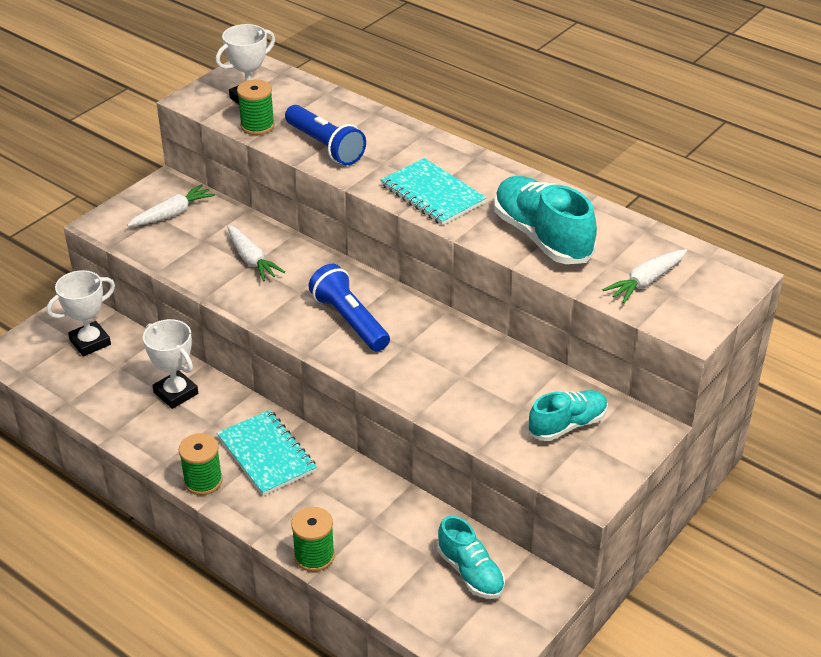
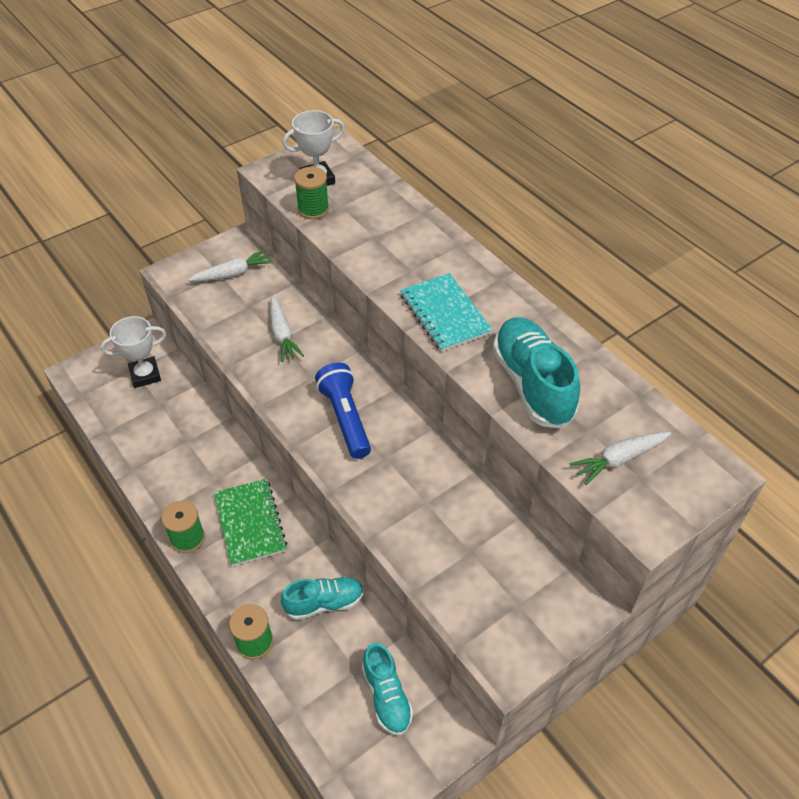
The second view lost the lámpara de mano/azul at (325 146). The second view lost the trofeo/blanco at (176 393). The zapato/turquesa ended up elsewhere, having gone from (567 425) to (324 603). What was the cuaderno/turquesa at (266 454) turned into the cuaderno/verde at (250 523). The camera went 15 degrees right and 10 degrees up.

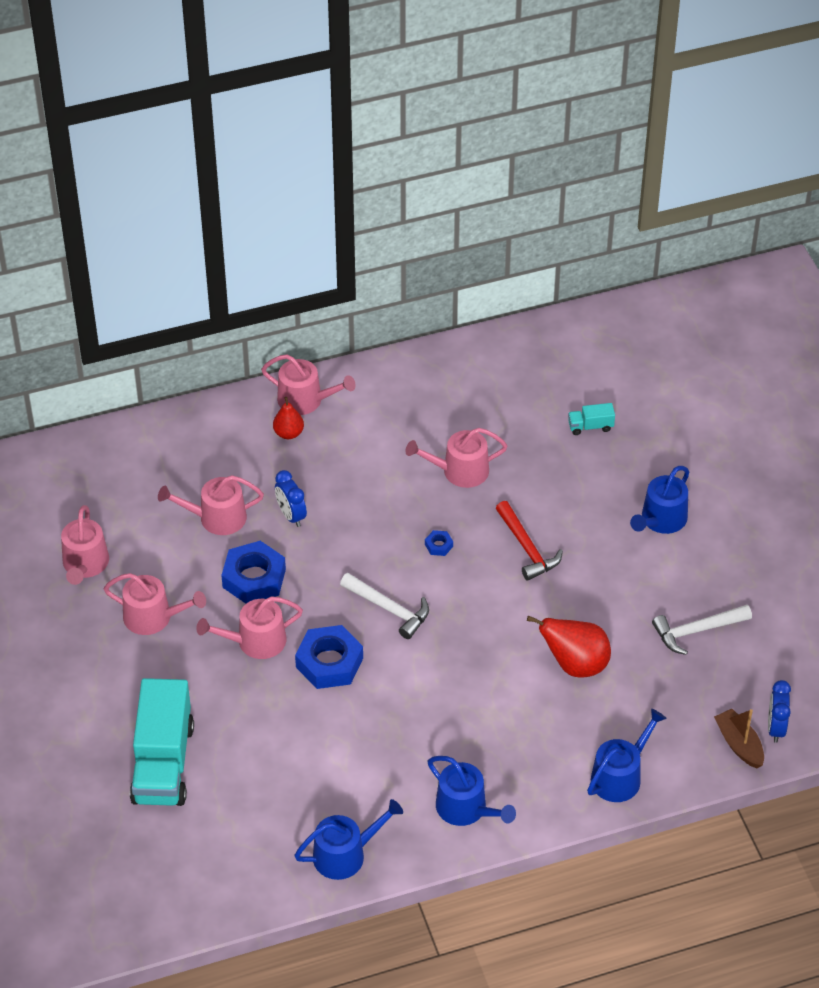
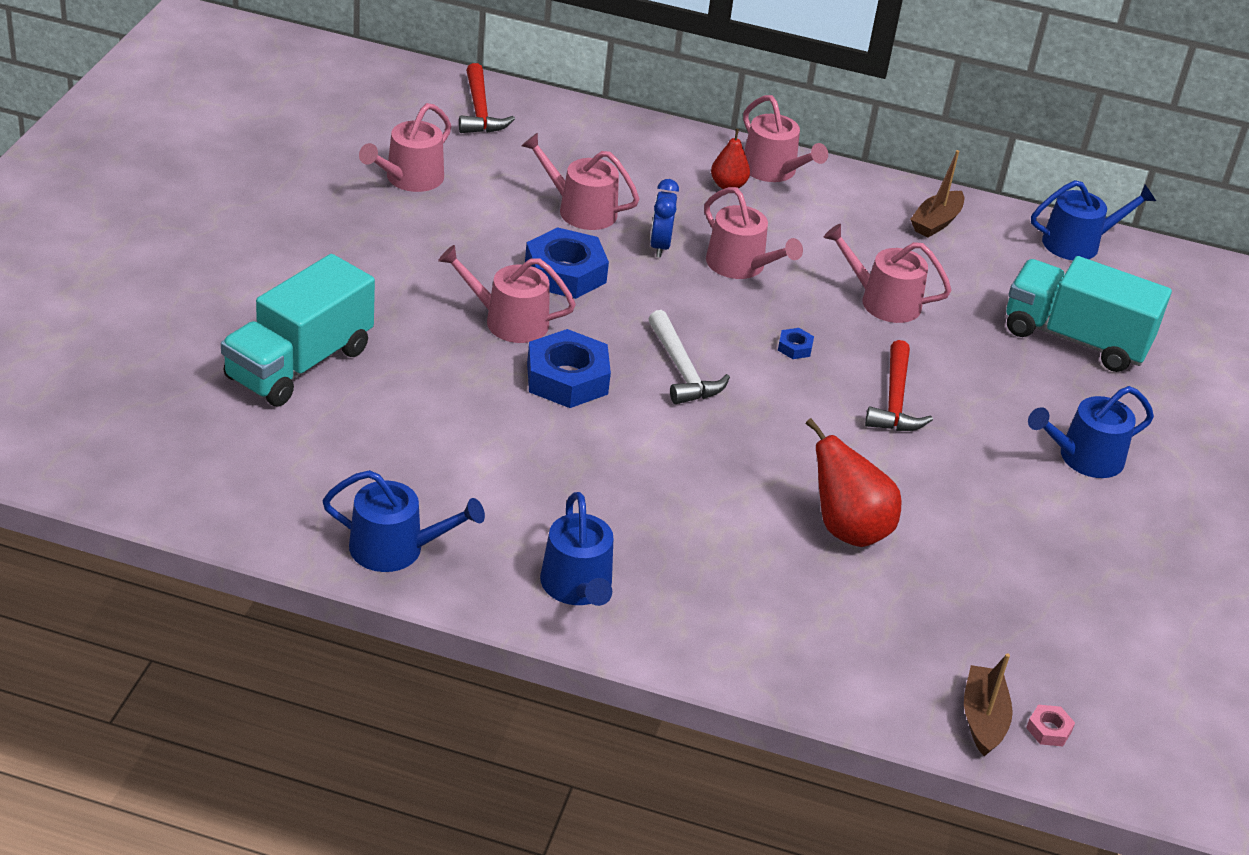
The size of the camión/turquesa at (590 426) changed by a factor of 2.42. The regadera/rosa ended up elsewhere, having gone from (153 617) to (741 265). The second view lost the martillo/blanco at (696 631). Where the despertador/azul stood at (775 727), the tuerca/rosa came to stand at (1049 729). The regadera/azul ended up elsewhere, having gone from (620 776) to (1078 243). The second view gained the martillo/rojo at (480 111). The second view gained the barco/marrón at (936 222). The camera went 30 degrees right and 10 degrees down.

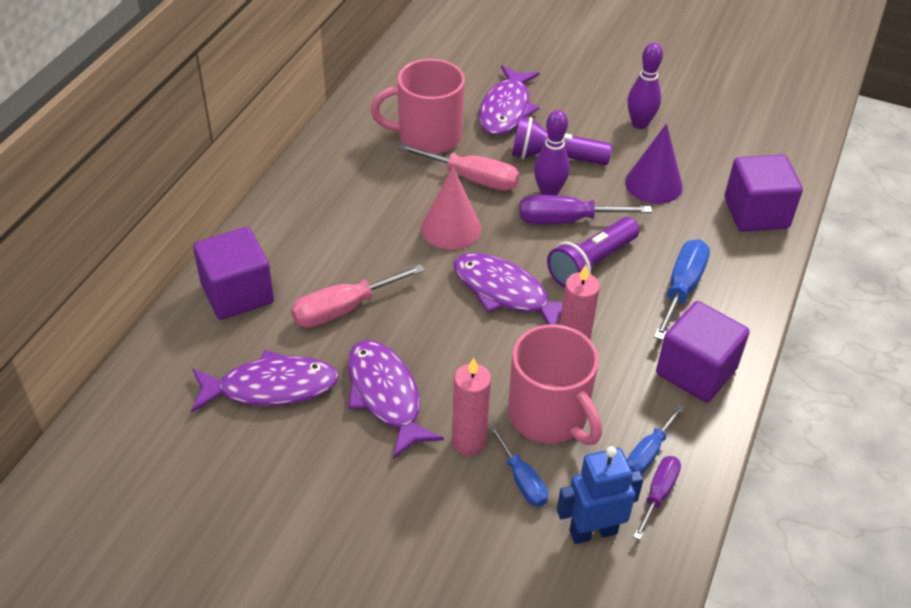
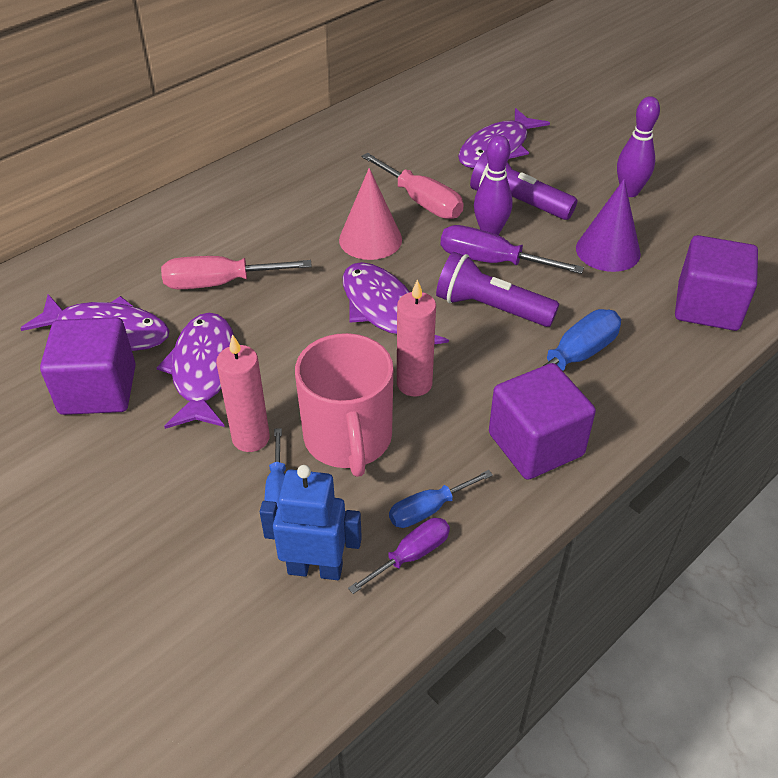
The second view lost the taza/rosa at (427 136). The lámpara de mano/morado at (591 264) ended up facing another way, 45 degrees clockwise from before. The cubo/morado ended up elsewhere, having gone from (237 293) to (98 390). The camera went 25 degrees right and 0 degrees up.

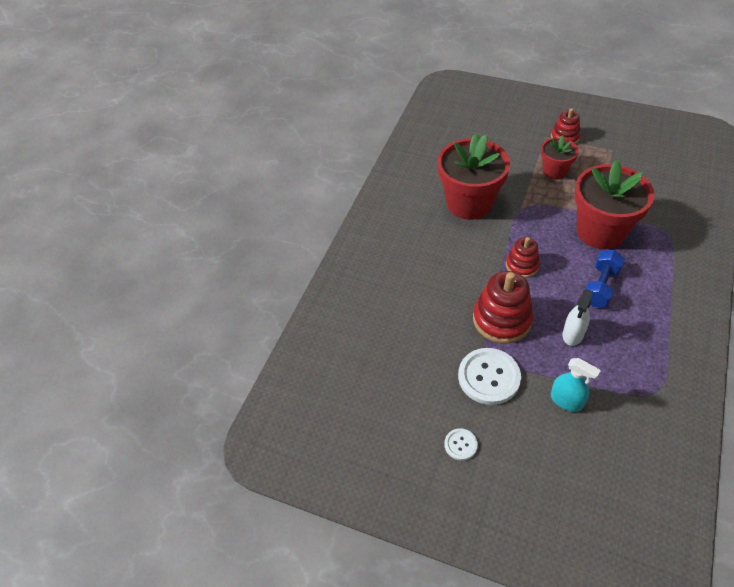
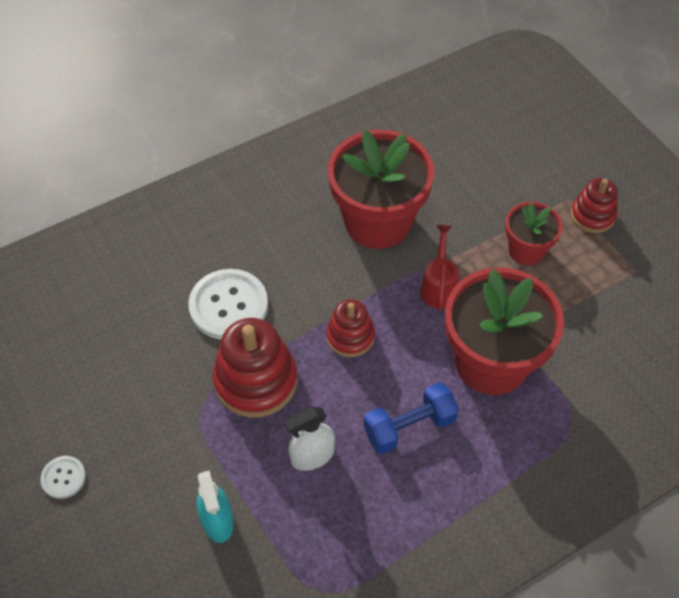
The botón/blanco ended up elsewhere, having gone from (489 377) to (228 306). The second view gained the regadera/rojo at (438 286). The camera went 35 degrees right and 5 degrees up.

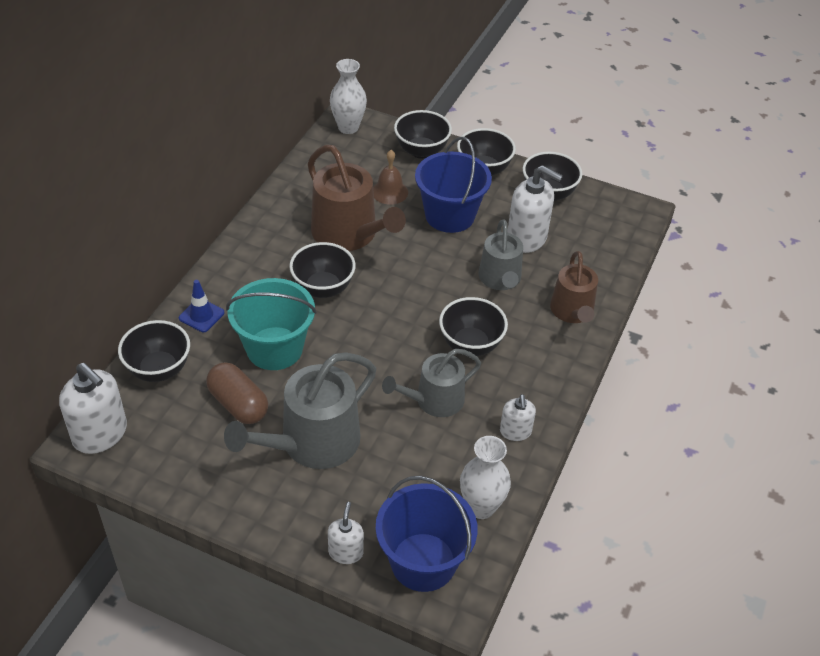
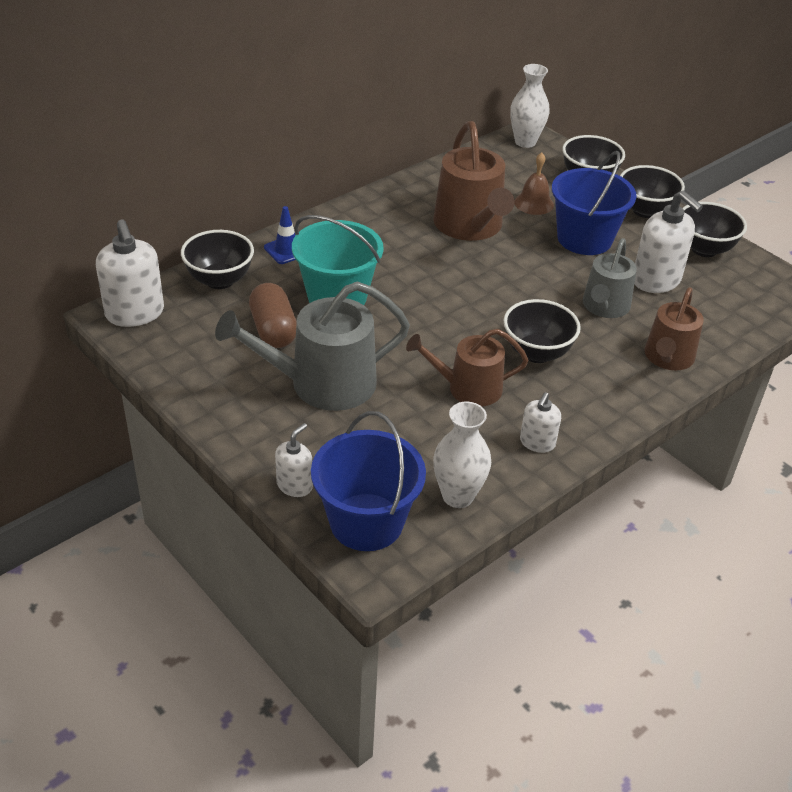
The second view lost the cuenco/negro at (323 288). What was the regadera/gris at (434 400) turned into the regadera/marrón at (468 388). The camera went 25 degrees right and 5 degrees down.

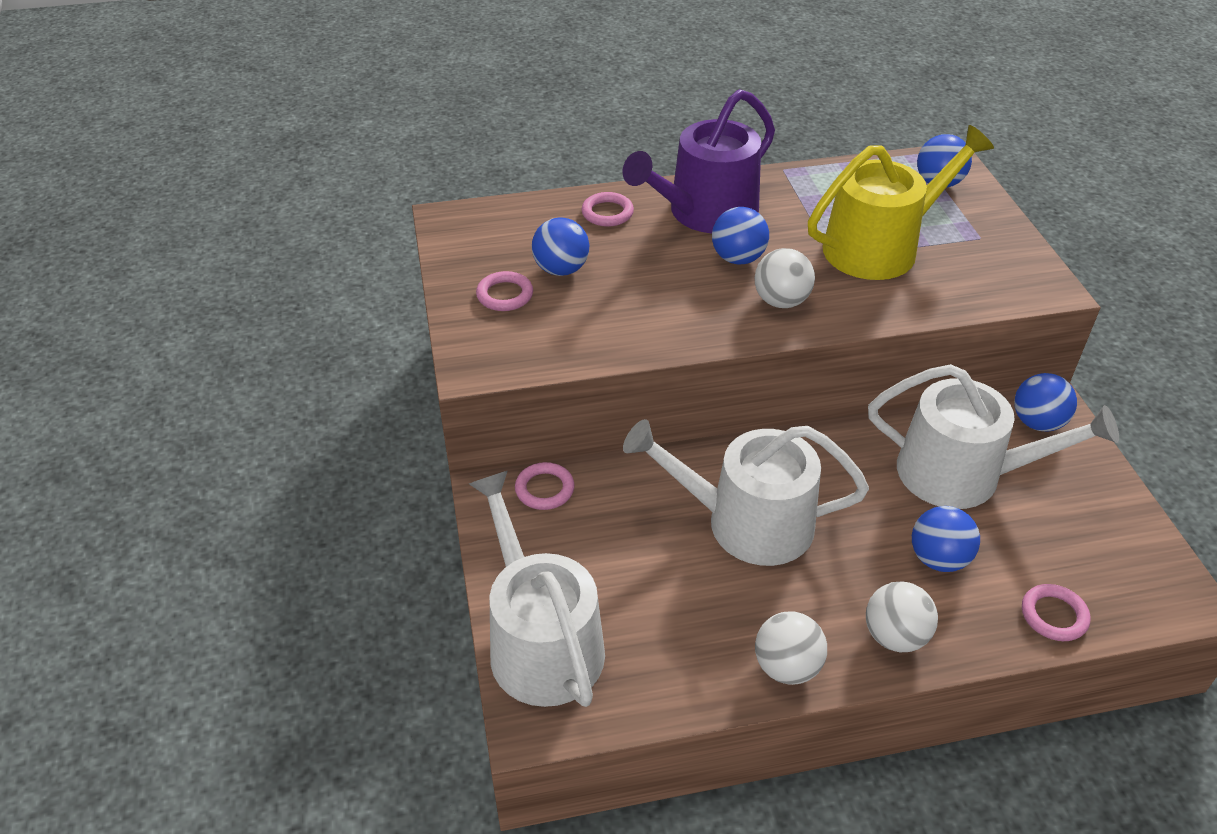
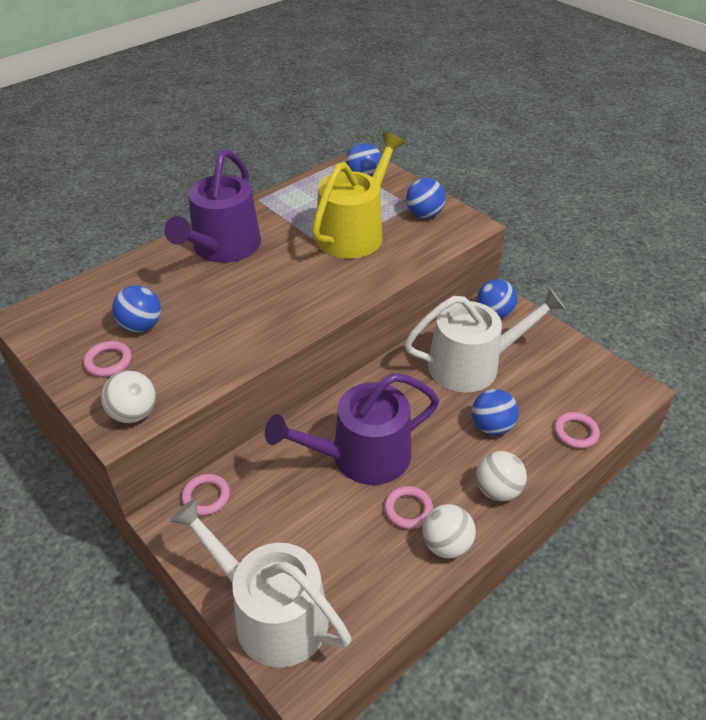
The anillo/rosa ended up elsewhere, having gone from (607 213) to (408 509). The pelota/azul ended up elsewhere, having gone from (738 258) to (424 214). The pelota/blanco ended up elsewhere, having gone from (781 301) to (134 414). What was the regadera/blanco at (746 522) turned into the regadera/morado at (361 456). The camera went 30 degrees left and 0 degrees up.

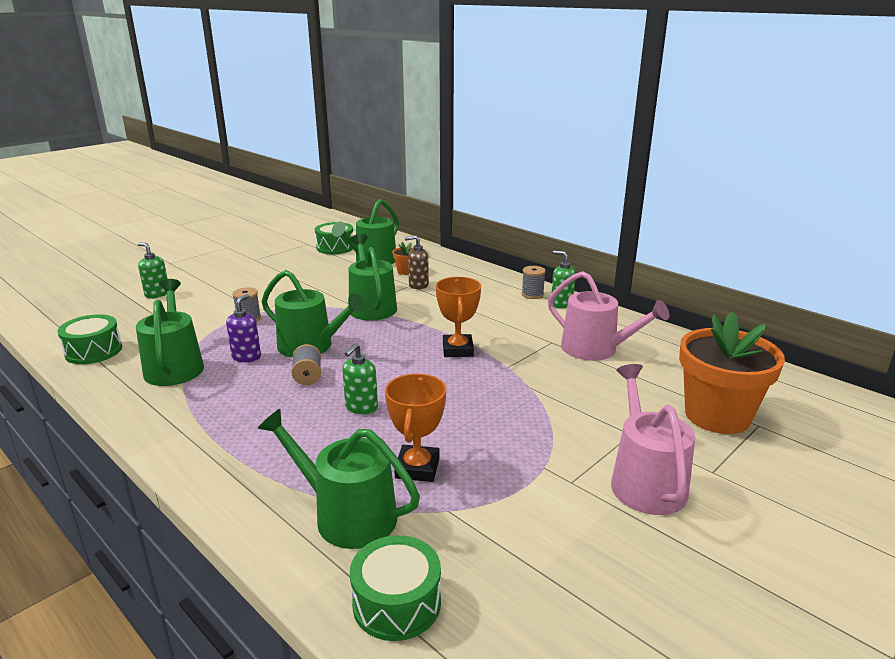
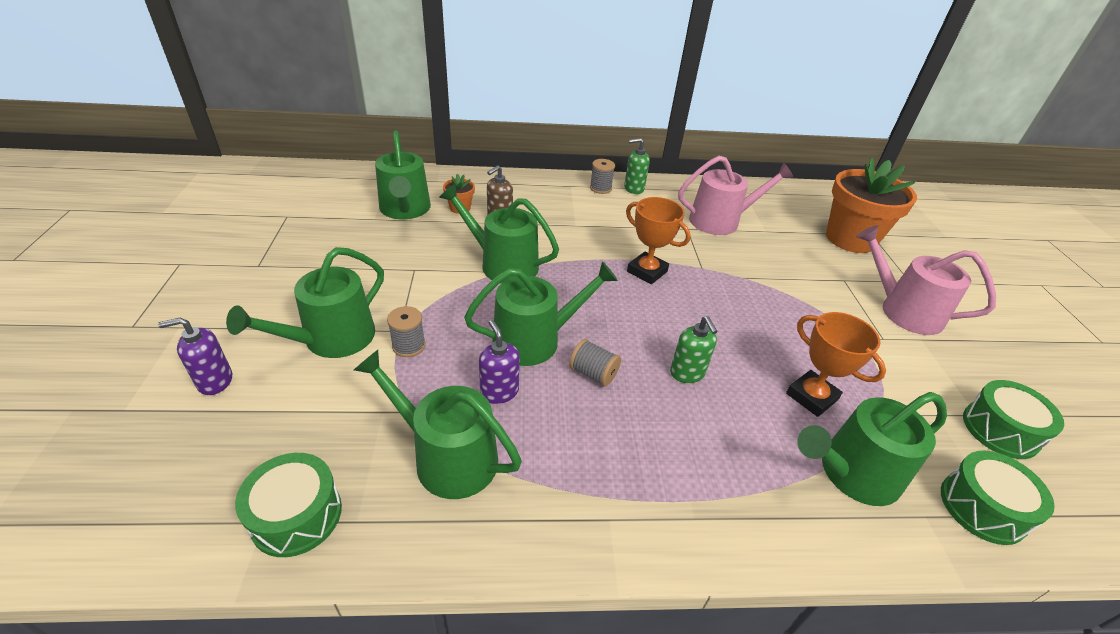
The tambor/verde ended up elsewhere, having gone from (335 247) to (1000 430). What was the dispensador de jabón/verde at (157 294) turned into the dispensador de jabón/morado at (215 381). The second view gained the regadera/verde at (332 339). The camera went 50 degrees left and 15 degrees up.

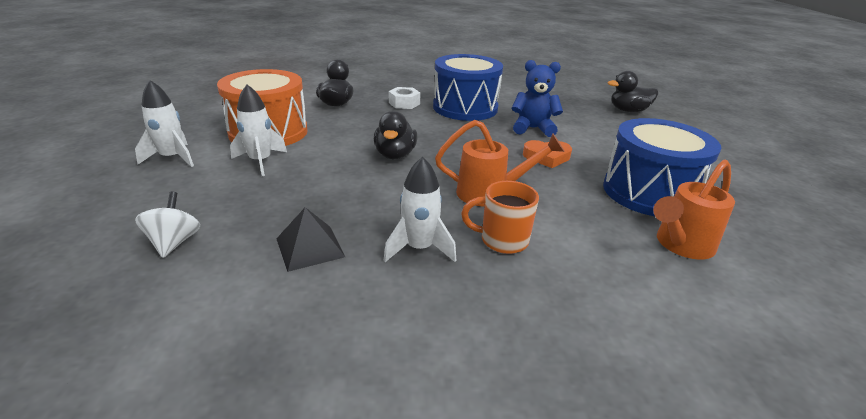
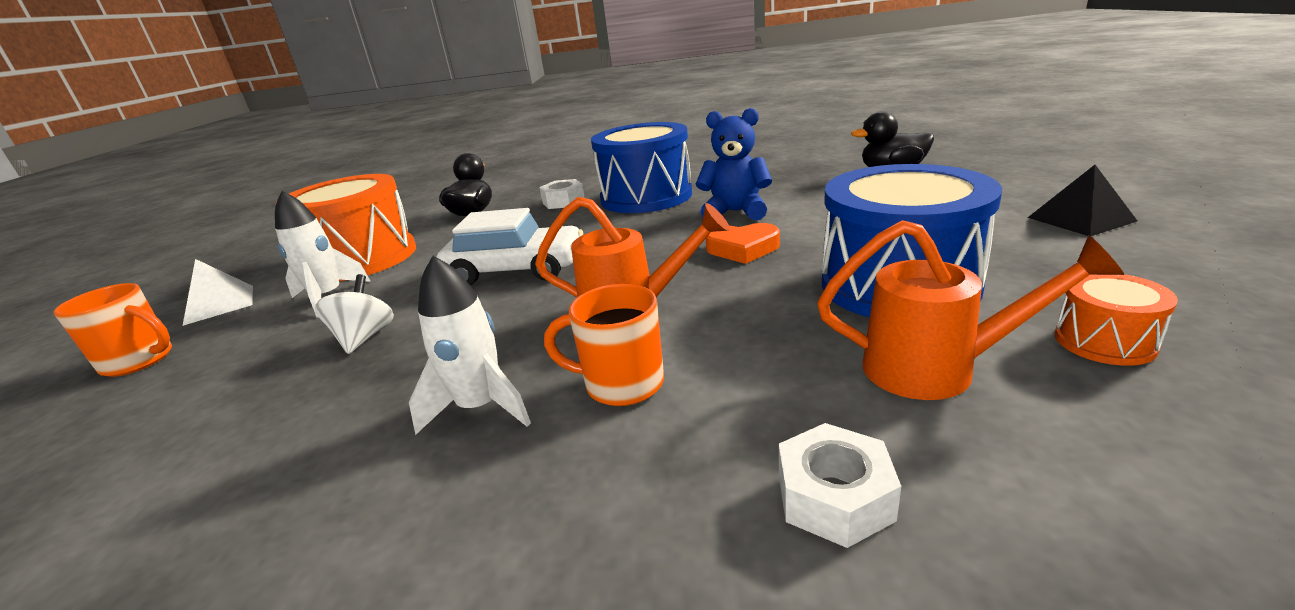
Where the cohete/blanco stood at (172 158), the pirámide/blanco came to stand at (219 304). Where the pato/negro stood at (395 155), the coche/blanco came to stand at (516 270). The regadera/naranja at (680 245) ended up facing another way, 135 degrees counterclockwise from before. The peonza/blanco ended up elsewhere, having gone from (174 242) to (365 338). The pirámide/negro ended up elsewhere, having gone from (310 247) to (1080 219). The second view gained the tambor/naranja at (1104 341). The second view gained the taza/naranja at (140 361). The second view gained the tuerca/blanco at (834 497). The camera went 10 degrees right and 5 degrees down.

